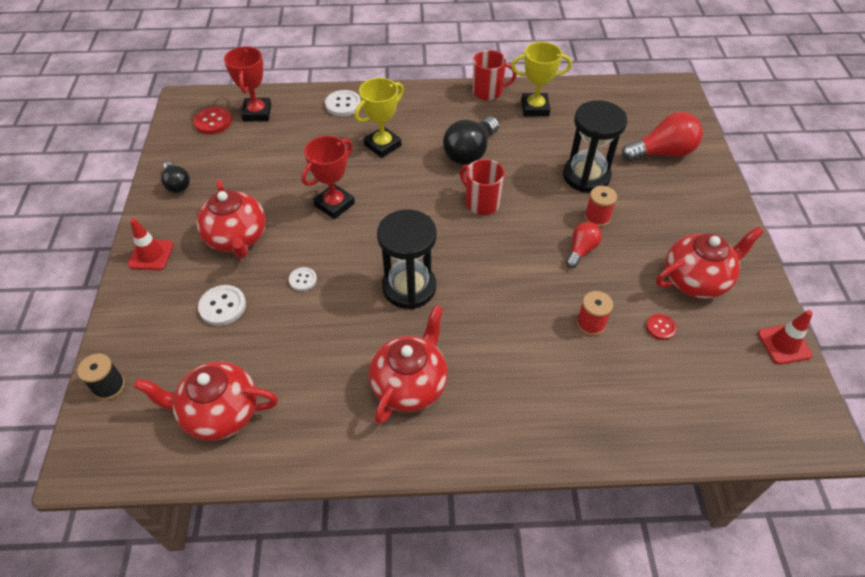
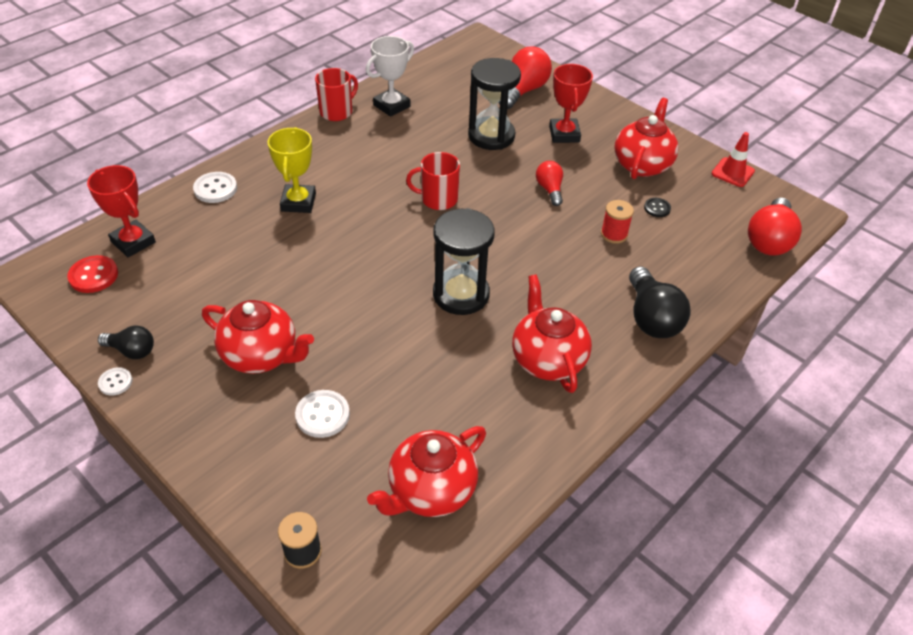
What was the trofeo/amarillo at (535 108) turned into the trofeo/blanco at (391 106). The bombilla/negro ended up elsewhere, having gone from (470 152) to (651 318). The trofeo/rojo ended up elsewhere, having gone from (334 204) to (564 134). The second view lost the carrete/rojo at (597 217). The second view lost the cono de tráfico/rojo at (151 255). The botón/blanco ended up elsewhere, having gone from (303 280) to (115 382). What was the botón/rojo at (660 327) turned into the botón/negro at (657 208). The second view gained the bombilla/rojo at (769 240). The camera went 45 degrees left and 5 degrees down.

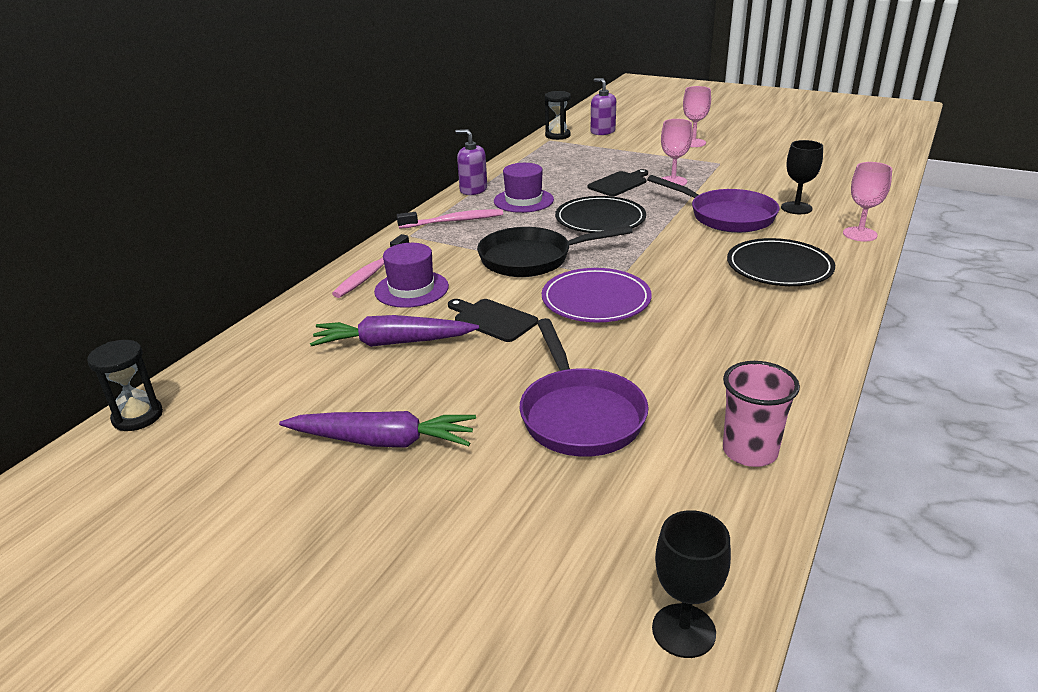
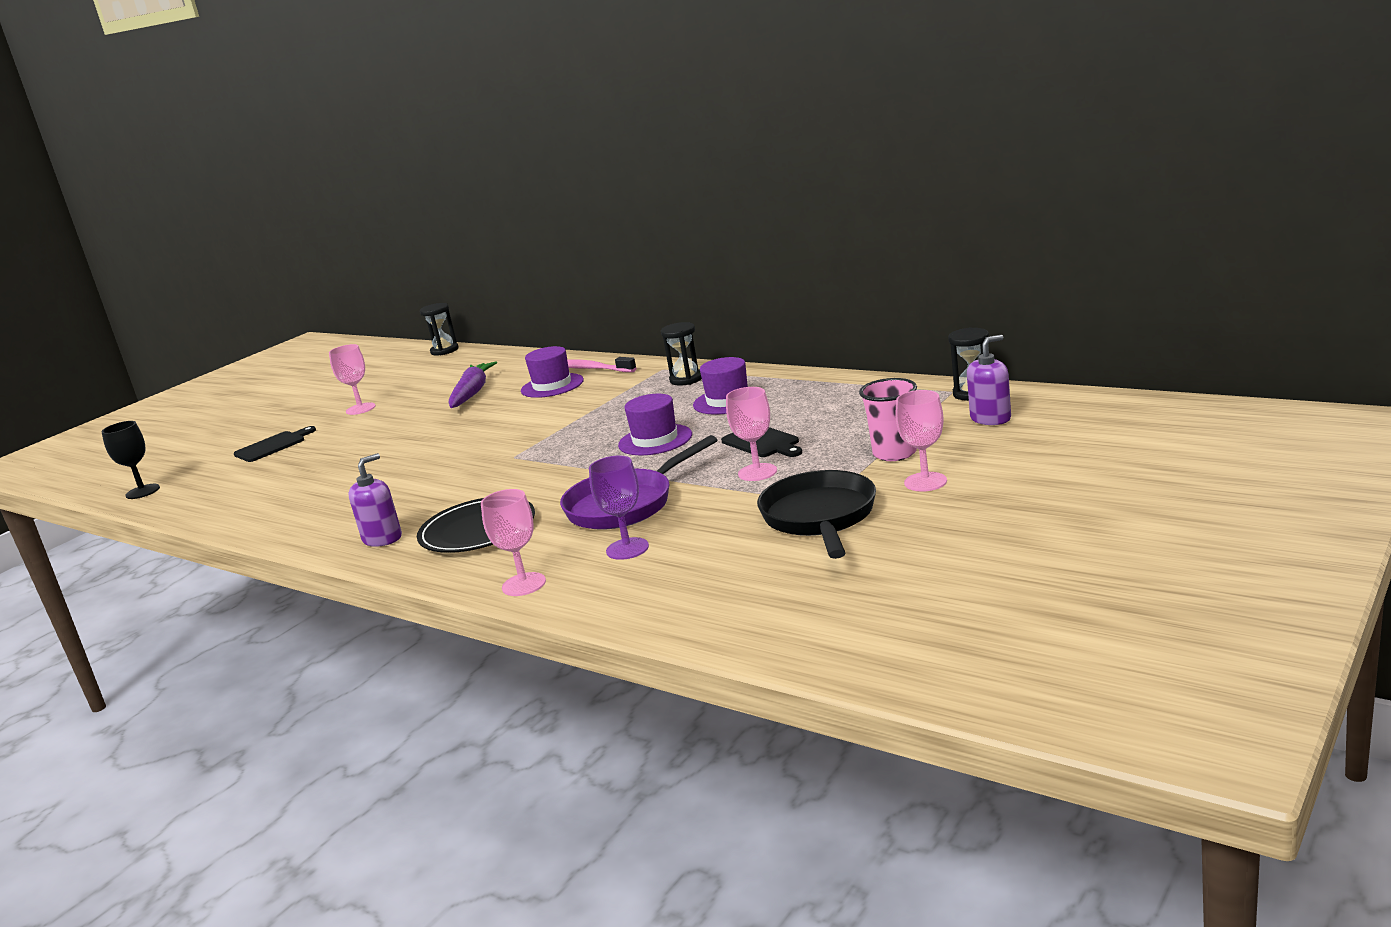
The dispensador de jabón/morado ended up elsewhere, having gone from (473 190) to (382 538). What was the copa/negro at (796 208) turned into the copa/morado at (627 549). Where the plato/negro stood at (600 219), the sombrero/morado came to stand at (655 440). Where the cepillo de dientes/rosa stood at (453 221), the reloj de arena/negro came to stand at (686 379). The sartén/negro ended up elsewhere, having gone from (531 259) to (820 518). The second view lost the plato/morado at (596 300). The tabla de cortar/negro ended up elsewhere, having gone from (492 319) to (273 446). The second view lost the sartén/morado at (579 415). The vaso/rosa ended up elsewhere, having gone from (749 451) to (894 453). Where the zanahoria/morado stood at (383 441), the copa/rosa came to stand at (360 409). The camera went 100 degrees right and 10 degrees down.

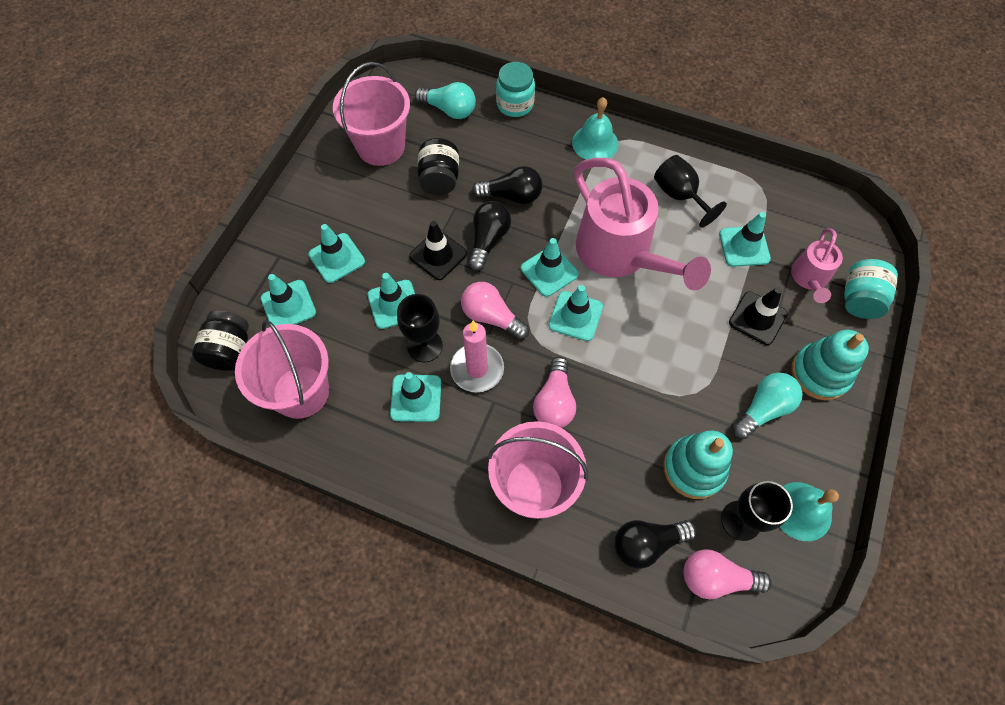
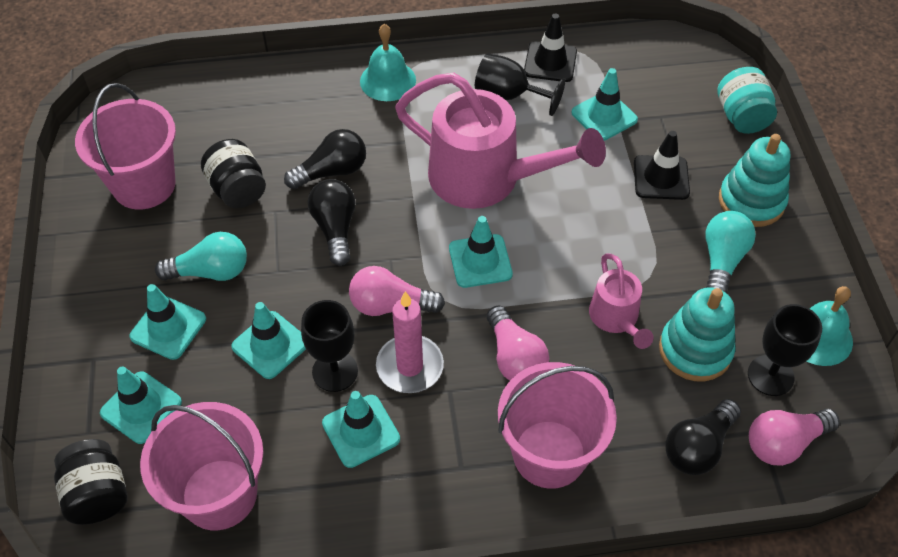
The second view lost the tarro/turquesa at (515 104). The bombilla/turquesa ended up elsewhere, having gone from (449 110) to (210 271). The cono de tráfico/negro ended up elsewhere, having gone from (438 255) to (550 62). The regadera/rosa ended up elsewhere, having gone from (809 279) to (616 319). The second view lost the cono de tráfico/turquesa at (549 271). The camera went 30 degrees left and 10 degrees down.

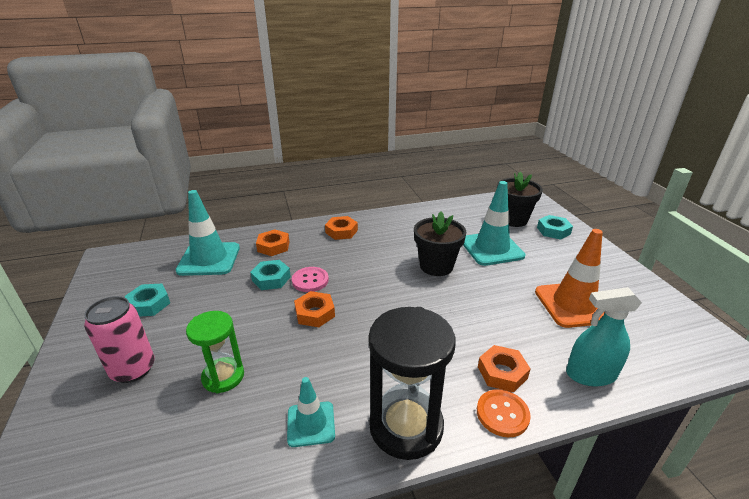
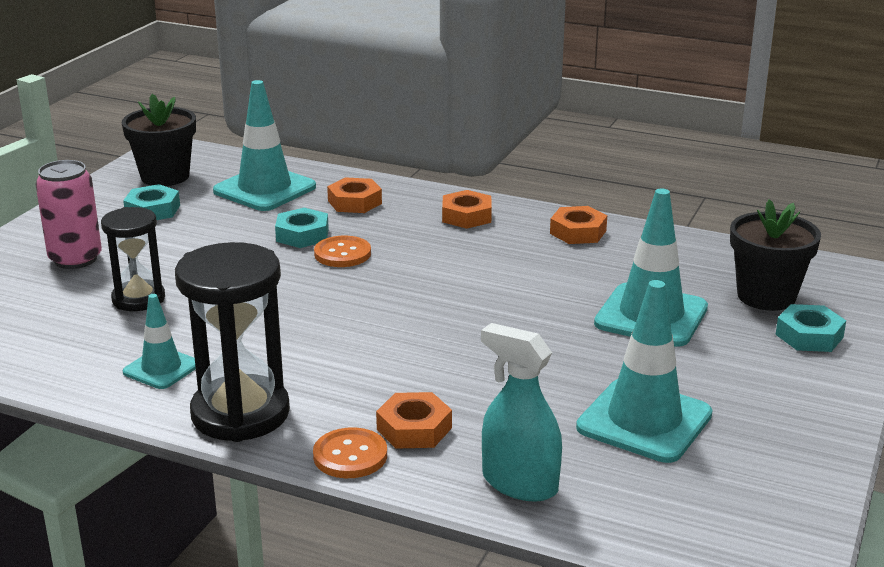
The maceta/negro ended up elsewhere, having gone from (436 266) to (165 176). What was the cono de tráfico/naranja at (573 304) turned into the cono de tráfico/turquesa at (644 421). What was the botón/rosa at (310 280) turned into the botón/naranja at (342 254). The tuerca/naranja ended up elsewhere, having gone from (315 313) to (578 232). What was the reloj de arena/verde at (223 376) turned into the reloj de arena/negro at (138 299). The camera went 40 degrees right and 5 degrees down.

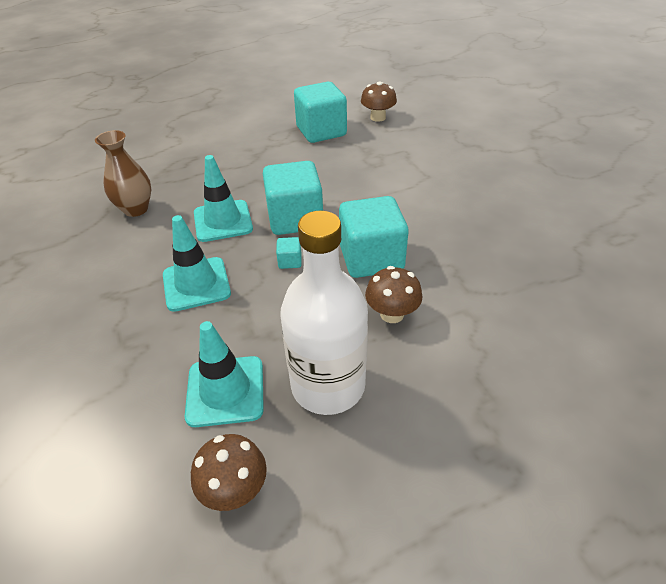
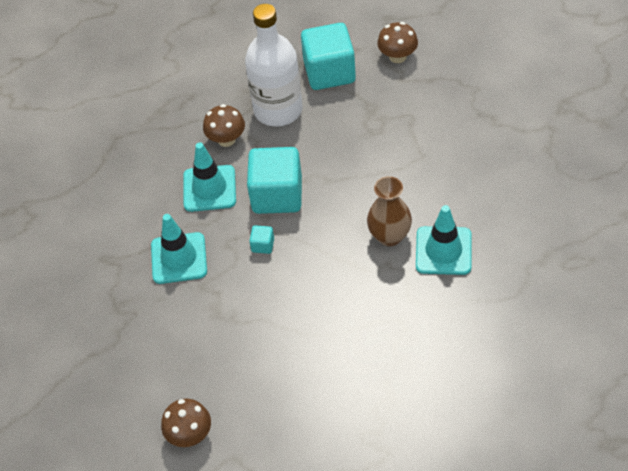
The florero/marrón ended up elsewhere, having gone from (136 209) to (389 236). The second view lost the cubo/turquesa at (371 258). The botella/blanco ended up elsewhere, having gone from (328 385) to (278 110). The seta/marrón ended up elsewhere, having gone from (392 314) to (226 139). The cono de tráfico/turquesa ended up elsewhere, having gone from (225 391) to (443 251). The camera went 15 degrees right and 10 degrees up.

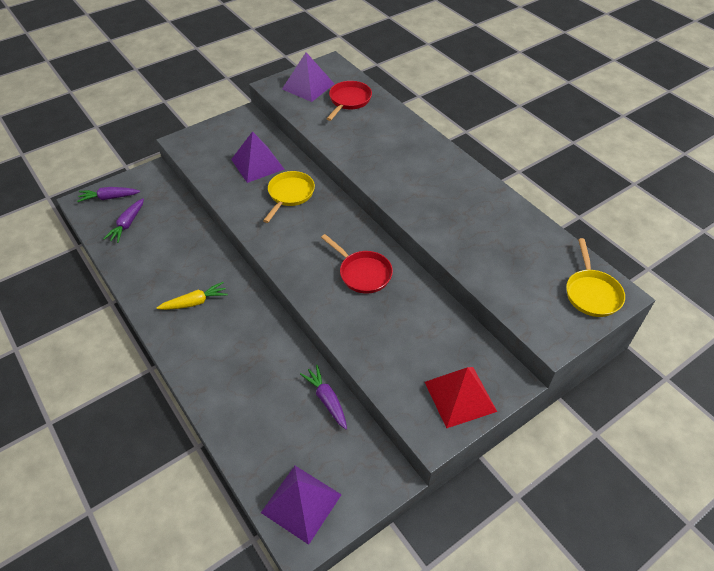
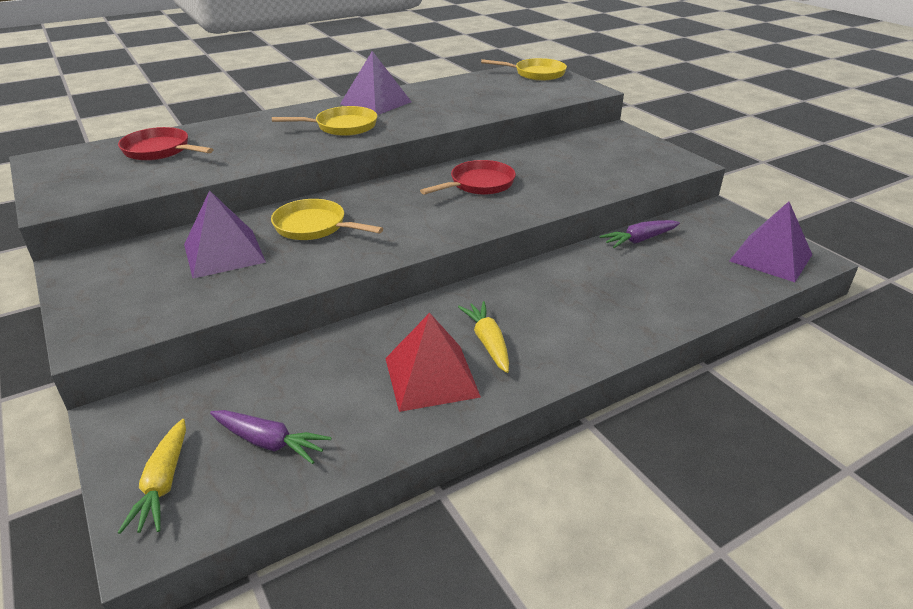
The pirámide/morado ended up elsewhere, having gone from (308 86) to (375 103). What was the zanahoria/morado at (109 198) turned into the zanahoria/amarillo at (163 483). The pirámide/rojo ended up elsewhere, having gone from (460 396) to (431 377). The second view gained the sartén/amarillo at (342 127). The camera went 85 degrees left and 15 degrees down.

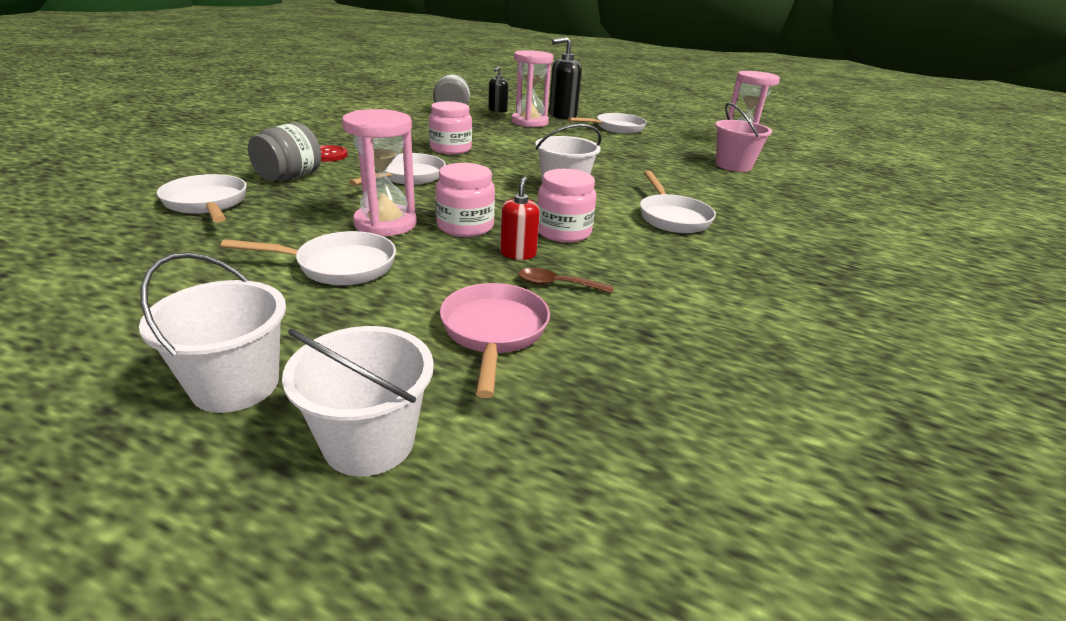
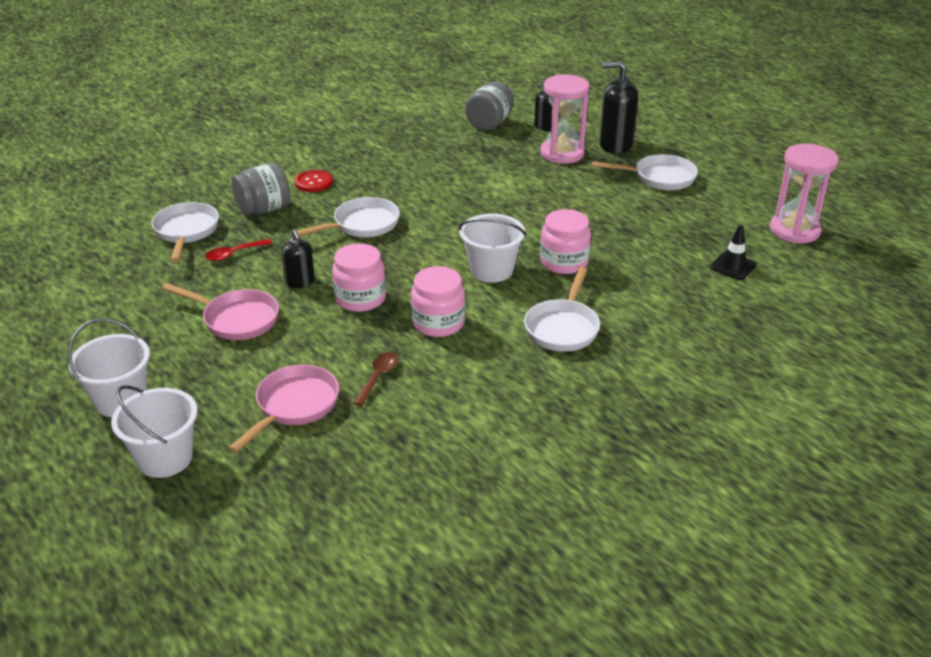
The tarro/rosa ended up elsewhere, having gone from (450 149) to (564 262). Where the balde/rosa stood at (733 165), the cono de tráfico/negro came to stand at (733 266). Where the reloj de arena/rosa stood at (385 224), the dispensador de jabón/negro came to stand at (300 282). The second view lost the dispensador de jabón/rojo at (518 254). What was the sartén/blanco at (339 266) turned into the sartén/rosa at (236 319). The cuchara/marrón at (557 285) ended up facing another way, 75 degrees clockwise from before. The second view gained the cuchara/rojo at (234 254). The camera went 30 degrees right and 5 degrees up.

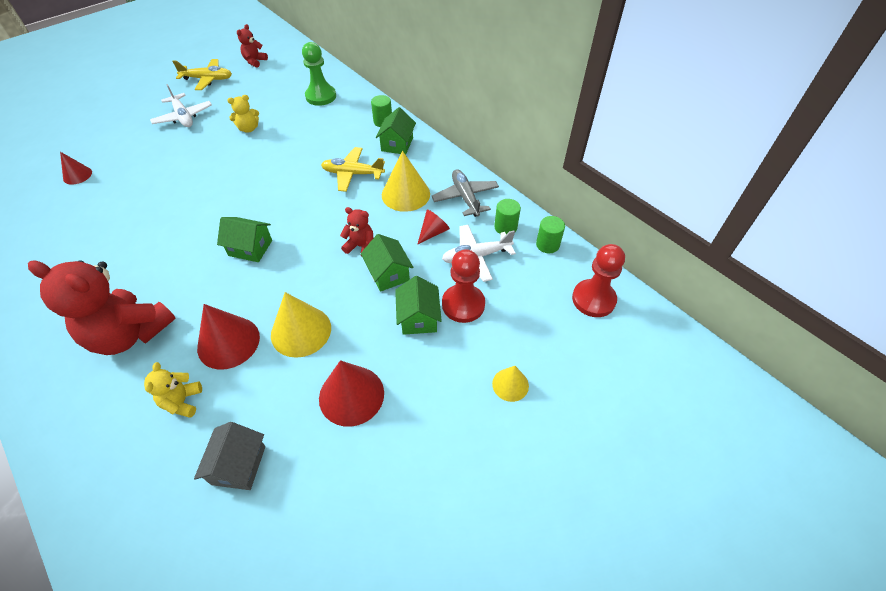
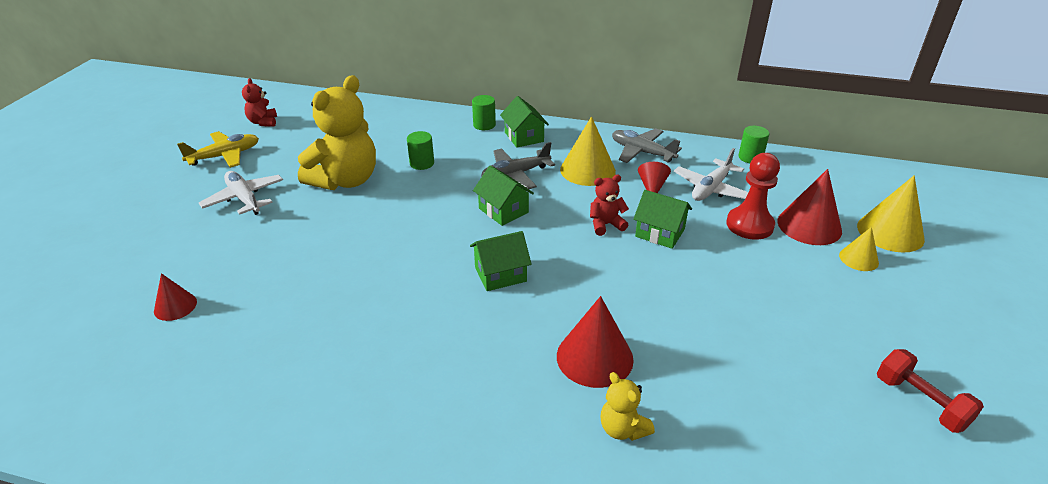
The second view lost the peón/verde at (321 96). The avión/blanco at (183 117) ended up facing another way, 150 degrees counterclockwise from before. The size of the osito/amarillo at (248 129) changed by a factor of 2.16. What was the avión/amarillo at (353 174) turned into the avión/gris at (515 174). The cilindro/verde ended up elsewhere, having gone from (505 227) to (422 163). The second view lost the peón/rojo at (593 299). The second view lost the osito/rojo at (130 334). The casa/verde ended up elsewhere, having gone from (418 318) to (503 210). The cono/amarillo ended up elsewhere, having gone from (301 331) to (890 232). The cono/rojo ended up elsewhere, having gone from (351 395) to (809 226). The second view lost the casa/gris at (238 465). The second view gained the mancuerna/rojo at (920 402). The camera went 35 degrees left and 15 degrees down.

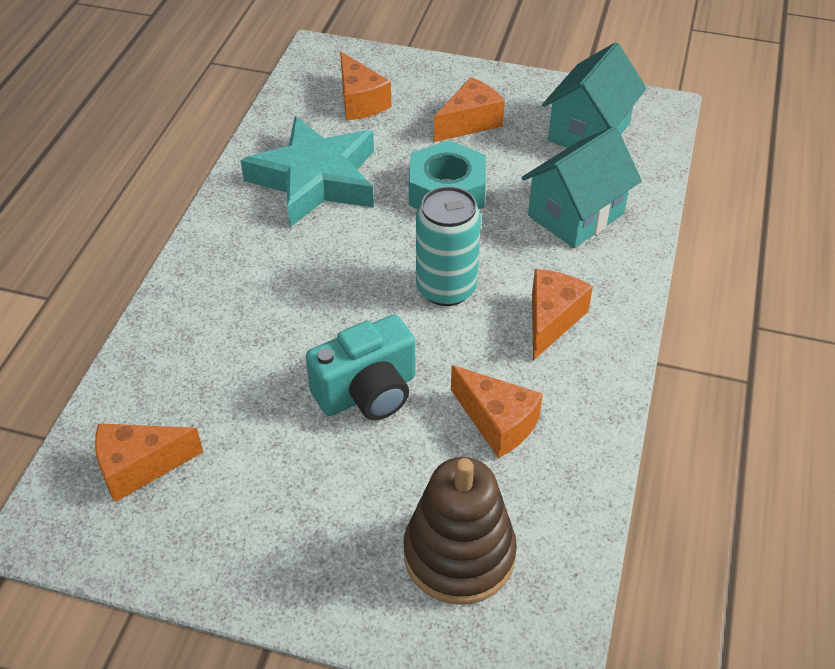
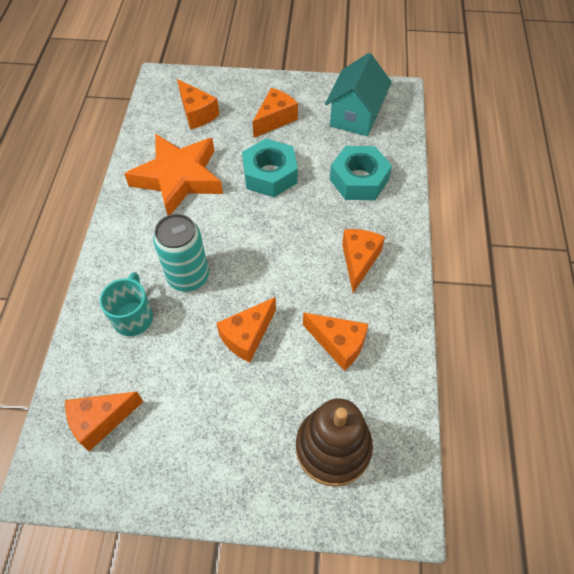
What was the estrella/turquesa at (315 180) turned into the estrella/naranja at (178 178). Where the casa/turquesa stood at (575 215), the tuerca/turquesa came to stand at (359 180). The lata/turquesa ended up elsewhere, having gone from (446 288) to (188 277). Where the cámara/turquesa stood at (367 392), the queso/naranja came to stand at (247 336). The second view gained the taza/turquesa at (133 317). The camera went 10 degrees left and 10 degrees up.

